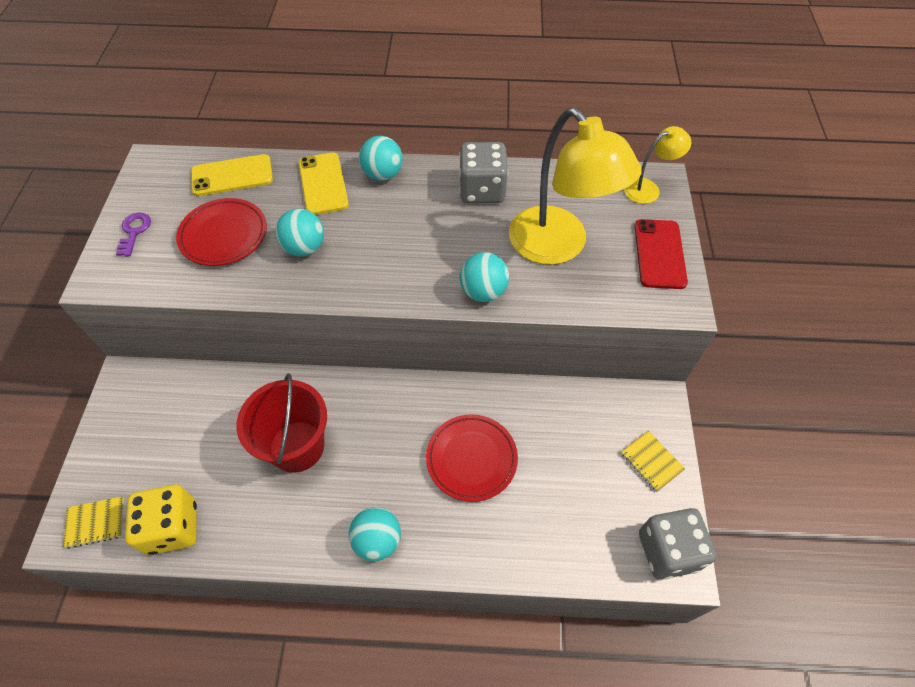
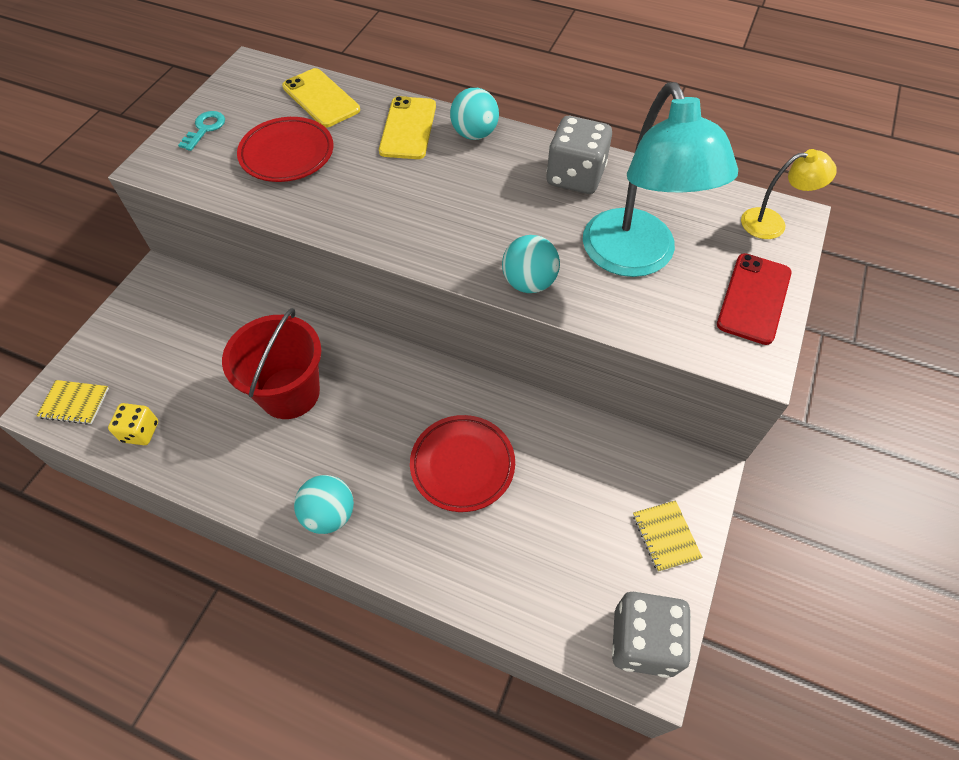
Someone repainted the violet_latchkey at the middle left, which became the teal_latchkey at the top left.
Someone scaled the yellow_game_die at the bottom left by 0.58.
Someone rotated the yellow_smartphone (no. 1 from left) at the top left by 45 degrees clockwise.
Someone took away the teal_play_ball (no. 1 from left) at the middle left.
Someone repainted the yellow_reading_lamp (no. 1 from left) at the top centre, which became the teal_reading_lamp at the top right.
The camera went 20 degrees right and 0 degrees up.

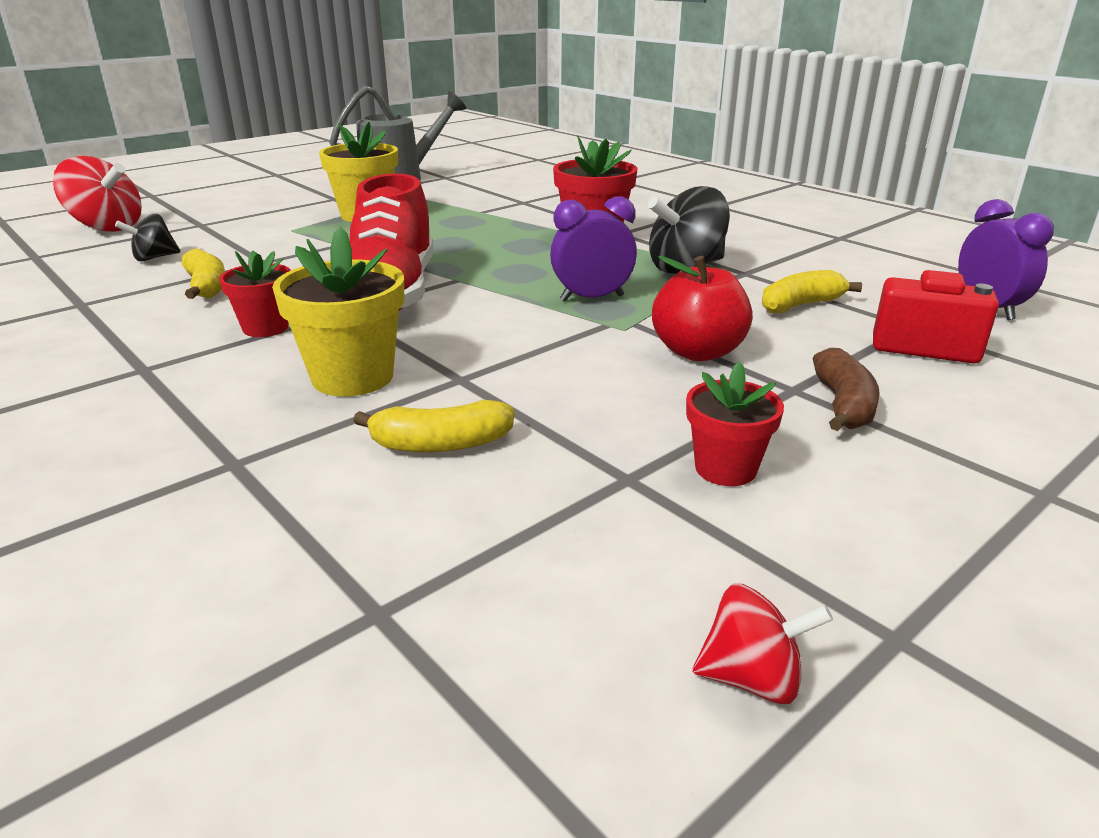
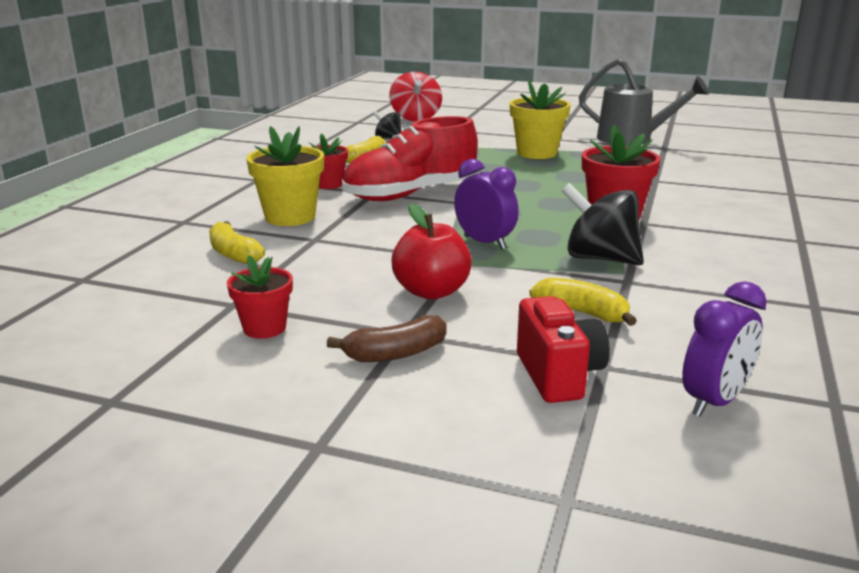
Someone took away the crimson_whirligig (no. 2 from left) at the bottom right.
The camera went 60 degrees right and 5 degrees down.

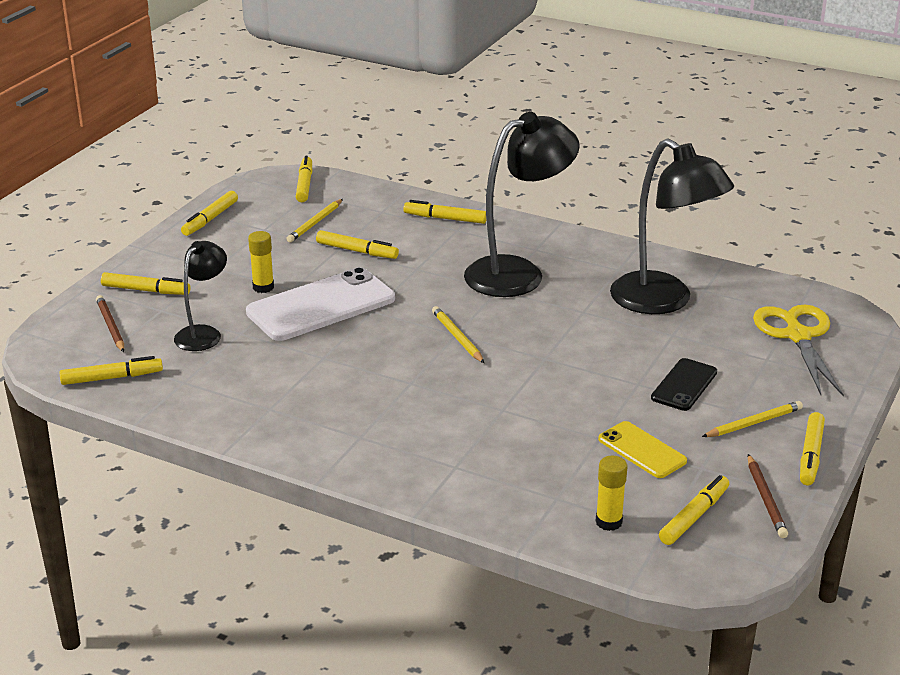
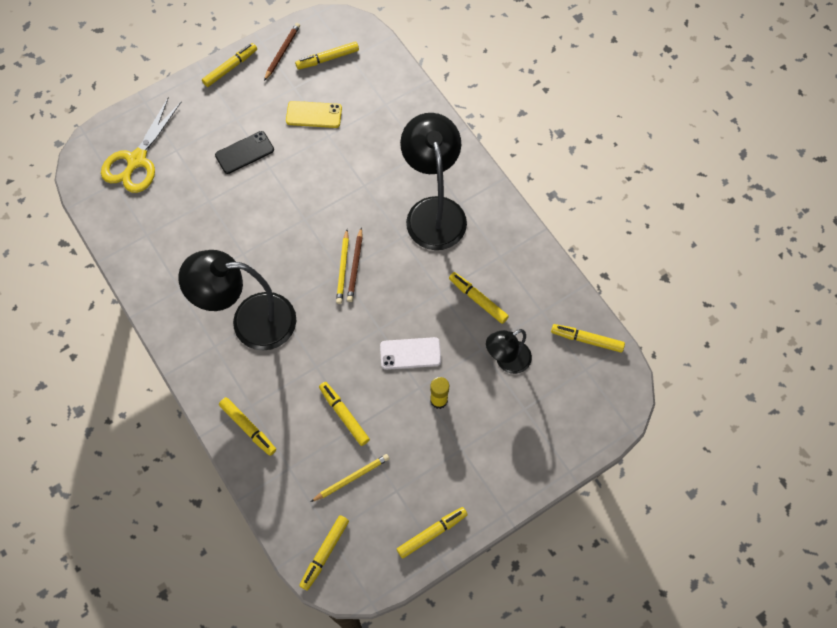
Someone carried the russet_wooden_pencil (no. 1 from left in the first image) from the middle left to the centre.
Someone carried the yellow_felt_pen (no. 2 from left in the first image) from the middle left to the centre.
Someone scaled the pure_white_smartphone at the centre by 0.54.
Someone took away the yellow_glue (no. 2 from left) at the bottom right.
Someone rotated the yellow_smartphone at the middle right by 75 degrees counterclockwise.
Someone carried the ebony_reading_lamp (no. 3 from left in the first image) from the middle right to the top centre.
Someone took away the yellow_wooden_pencil (no. 3 from left) at the middle right.
The camera went 150 degrees left and 35 degrees up.

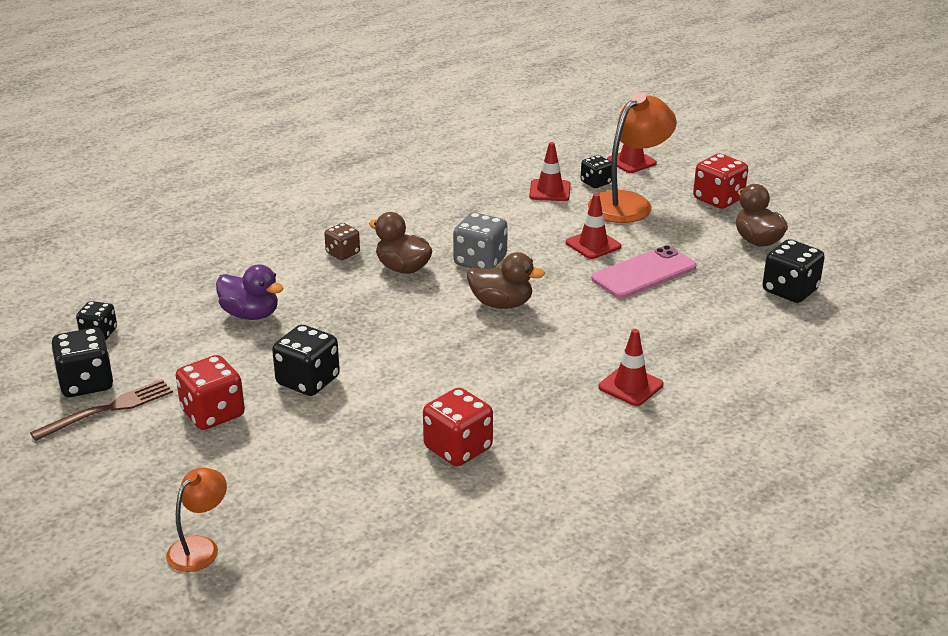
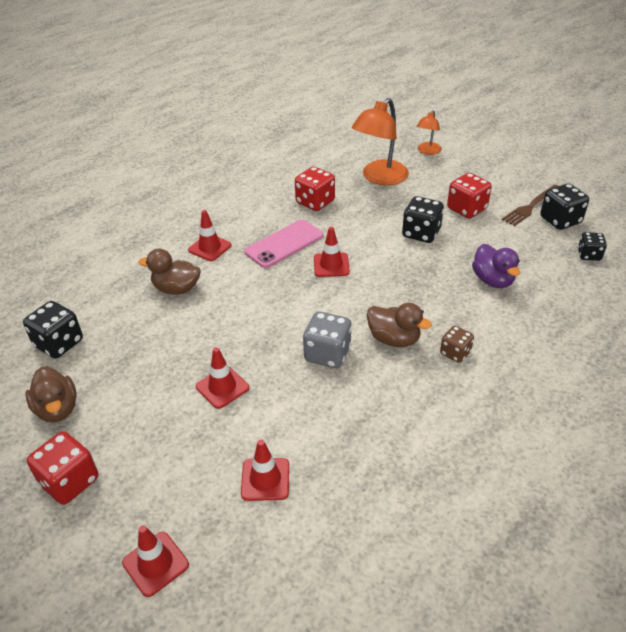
Someone rotated the violet_rubber_duck at the middle left by 135 degrees counterclockwise.
Someone carried the russet_rubber_duck (no. 2 from left) from the centre to the middle left.
Someone took away the ebony_game_die (no. 4 from left) at the top centre.
Someone carried the orange-coloured_reading_lamp (no. 2 from left in the first image) from the top right to the top centre.
Someone carried the rose-pink_smartphone from the middle right to the centre.
Someone put down the crimson_traffic_cone (no. 5 from left) at the centre.
The camera went 175 degrees right and 10 degrees up.

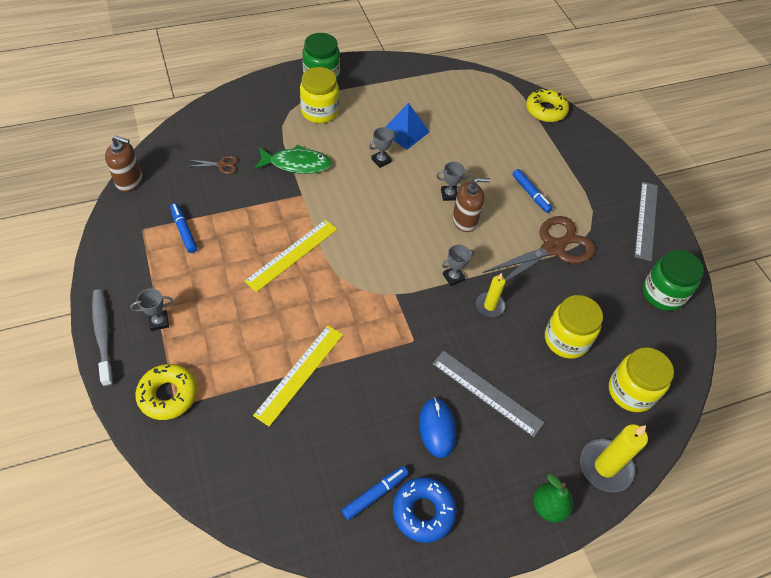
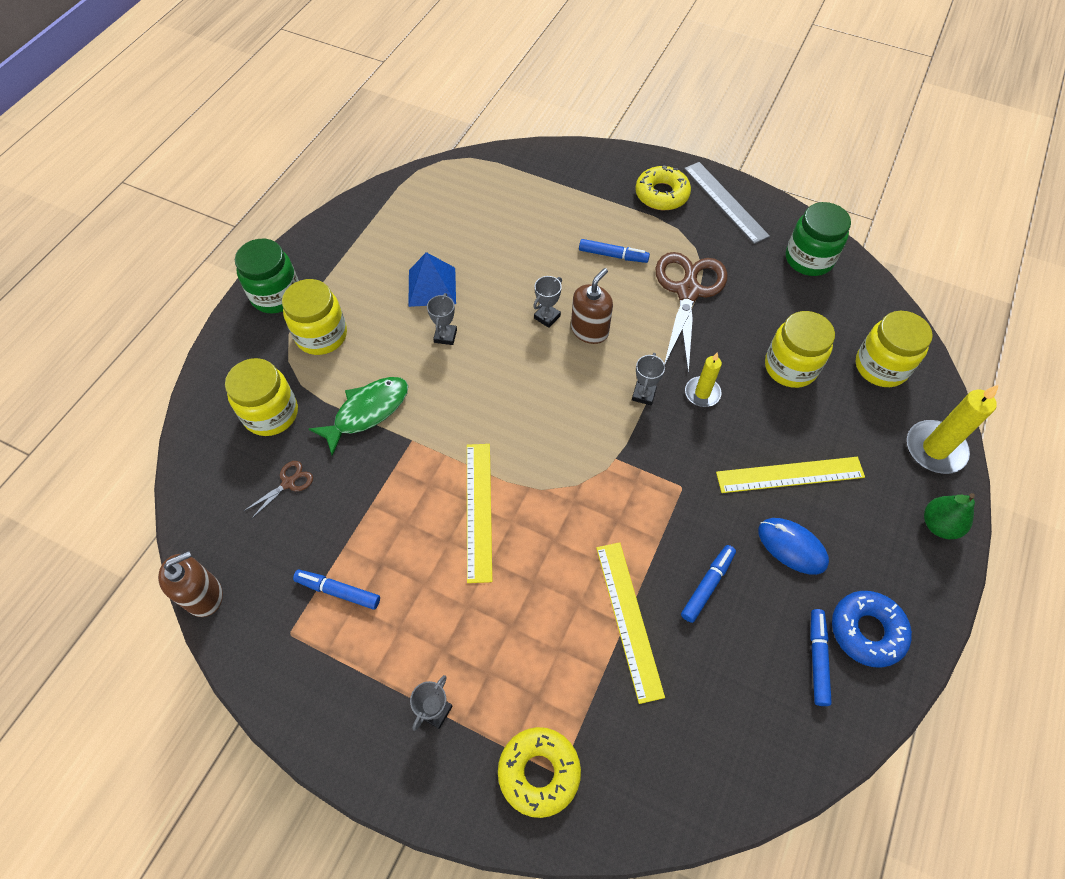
Someone took away the gray_tooth_brush at the middle left.
Someone repainted the gray_measuring_stick (no. 1 from left) at the bottom centre, which became the yellow_measuring_stick (no. 3 from left) at the middle right.
Someone carried the yellow_donut (no. 2 from left) from the top right to the top centre.
Someone put down the yellow_preserve_jar (no. 1 from left) at the middle left.
Someone put down the cobalt_felt_pen (no. 3 from left) at the centre.
The camera went 40 degrees left and 5 degrees up.

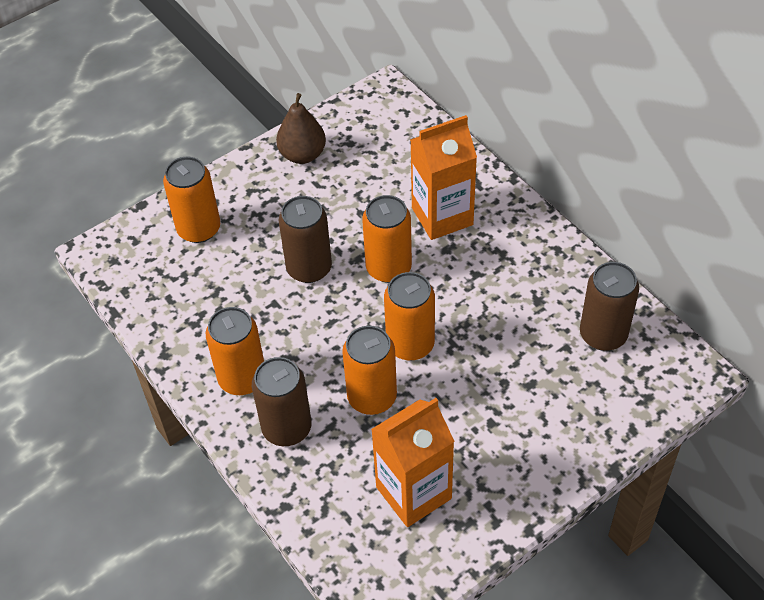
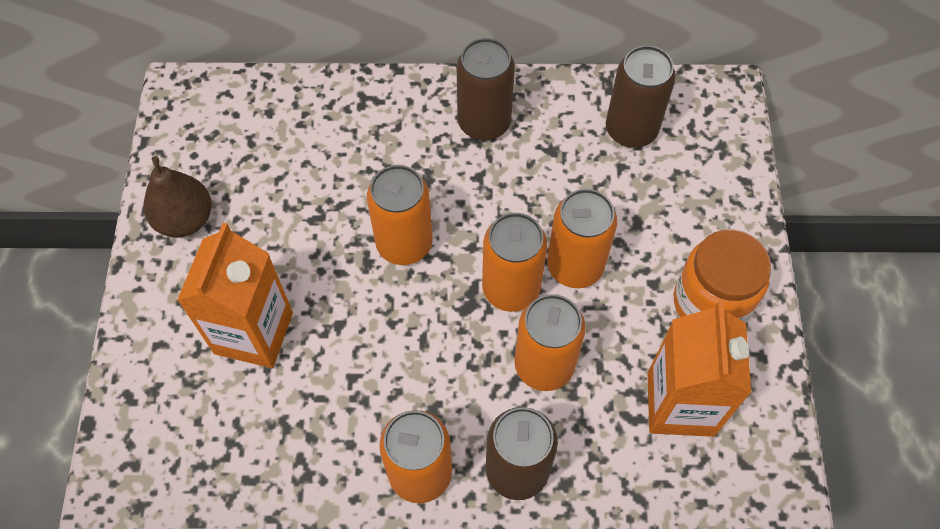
Someone carried the orange-coloured_tin (no. 1 from left in the first image) from the middle left to the centre.
Someone carried the russet_tin (no. 2 from left in the first image) from the centre to the top centre.
Someone carried the orange-coloured_juice_carton (no. 2 from left in the first image) from the top centre to the middle left.
Someone put down the orange-coloured_preserve_jar at the middle right.
The camera went 55 degrees left and 10 degrees up.

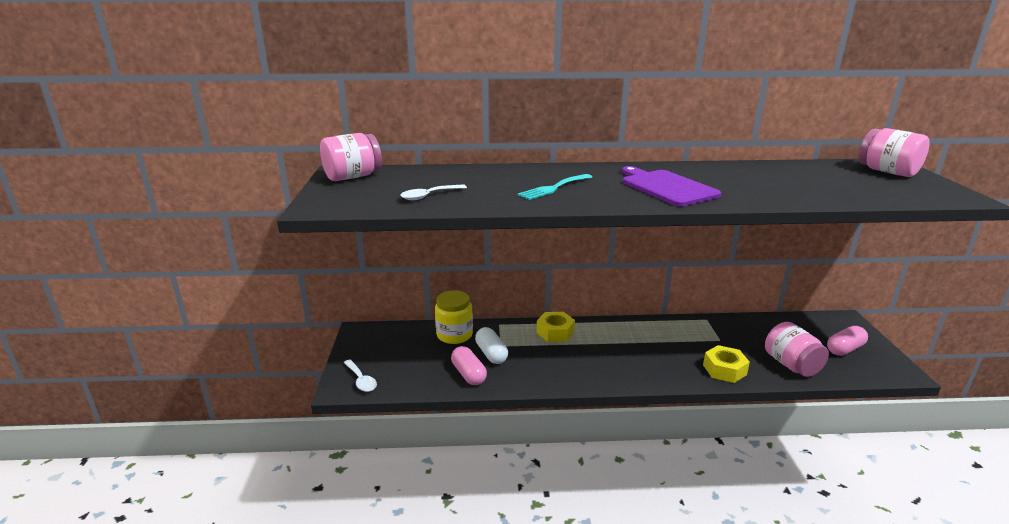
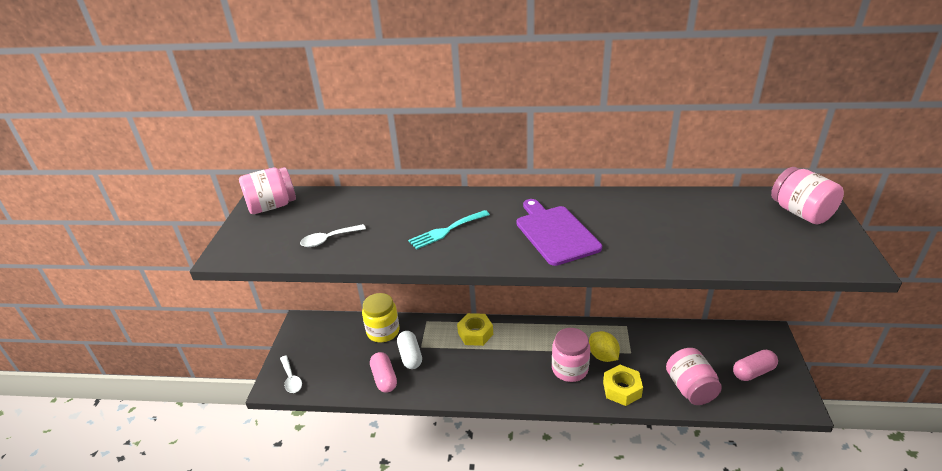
Someone put down the rose-pink_preserve_jar (no. 2 from left) at the bottom centre.
Someone put down the yellow_toy_lemon at the bottom centre.
The camera went 10 degrees right and 10 degrees up.

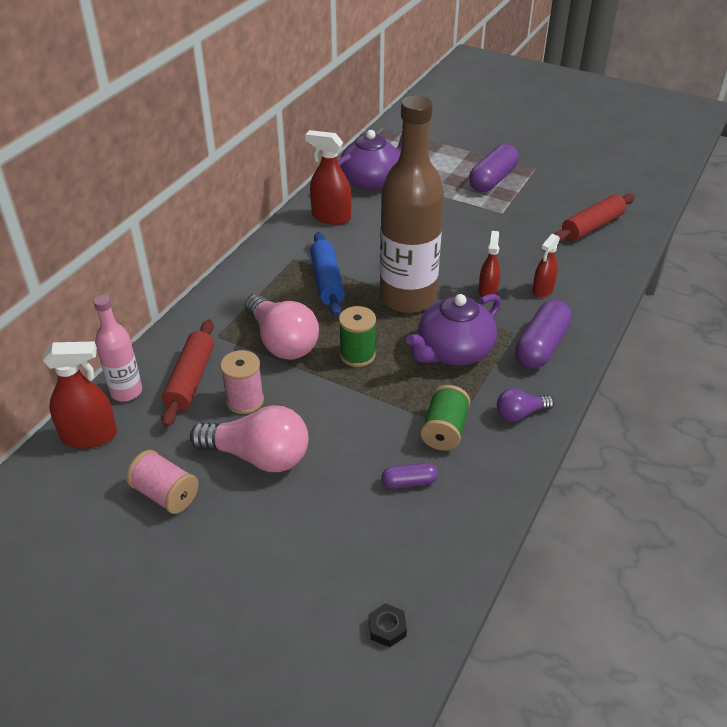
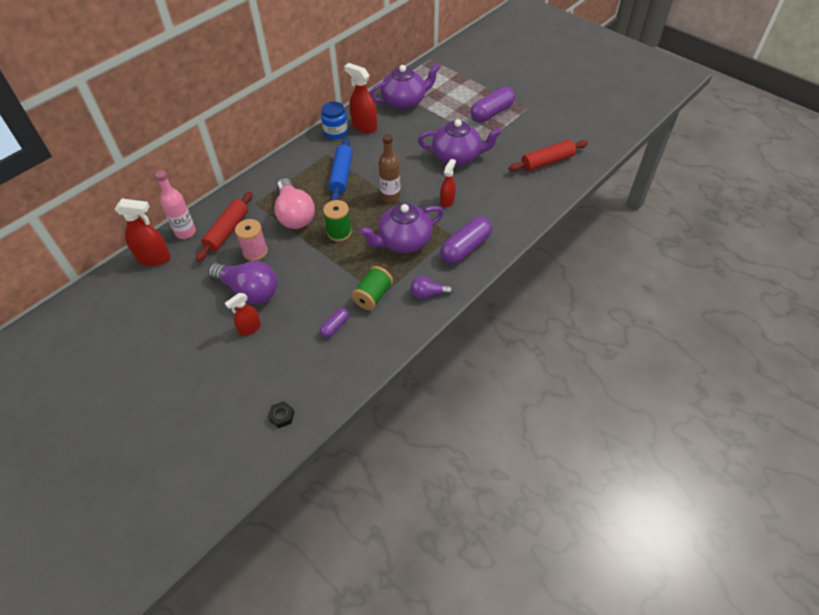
Someone took away the rose-pink_bobbin (no. 1 from left) at the middle left.
Someone repainted the rose-pink_bulb (no. 1 from left) at the centre, which became the violet_bulb (no. 1 from left) at the middle left.
Someone scaled the russet_flask at the top centre by 0.50.
Someone rotated the violet_pill_shape (no. 1 from left) at the centre by 60 degrees counterclockwise.
Someone carried the crimson_spray_bottle (no. 4 from left in the first image) from the middle right to the middle left.
Someone put down the cobalt_preserve_jar at the top centre.
Someone put down the violet_tea_pot (no. 3 from left) at the top centre.
The camera went 15 degrees right and 10 degrees up.

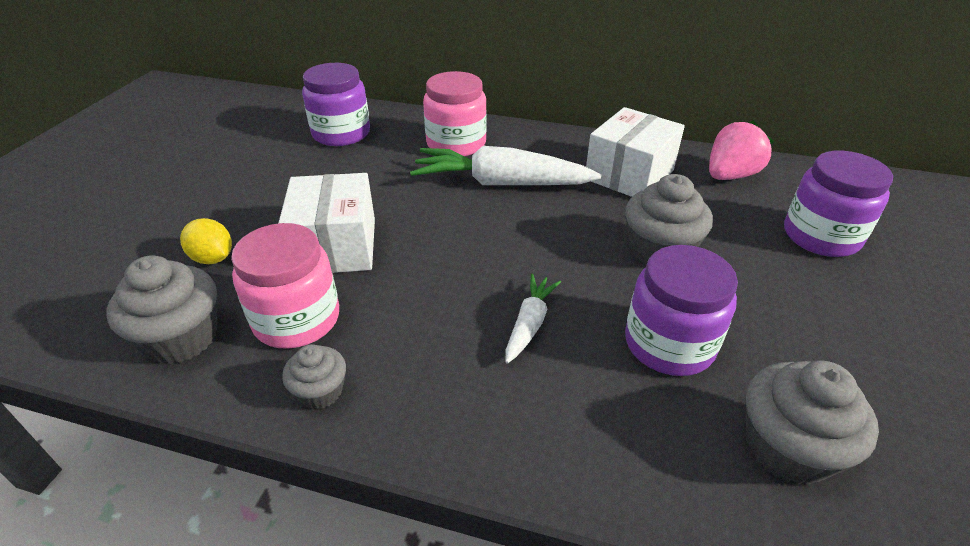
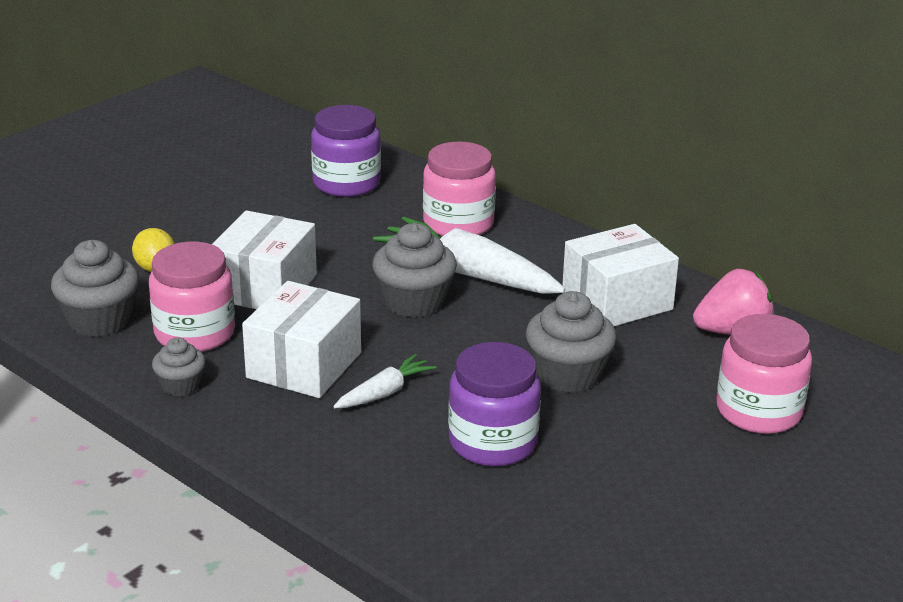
Someone carried the gray_fairy_cake (no. 4 from left in the first image) from the bottom right to the centre.
Someone repainted the violet_preserve_jar (no. 3 from left) at the middle right, which became the rose-pink_preserve_jar (no. 3 from left) at the middle right.
Someone put down the pure_white_package (no. 2 from left) at the centre.
The camera went 25 degrees right and 10 degrees down.

